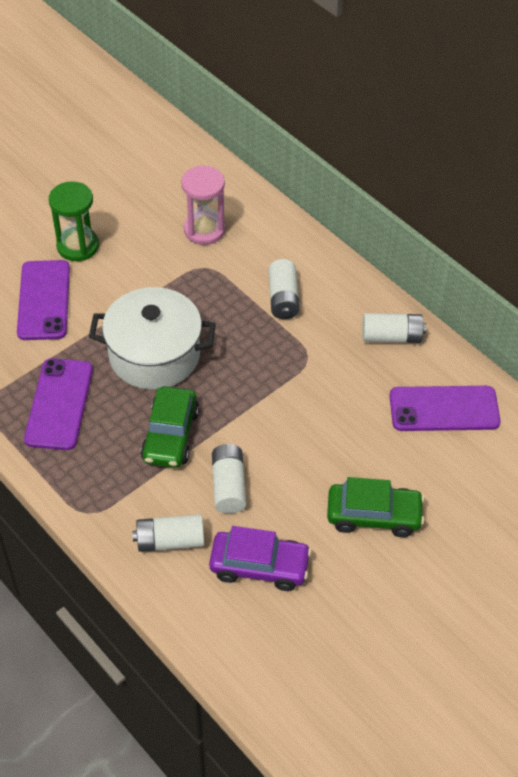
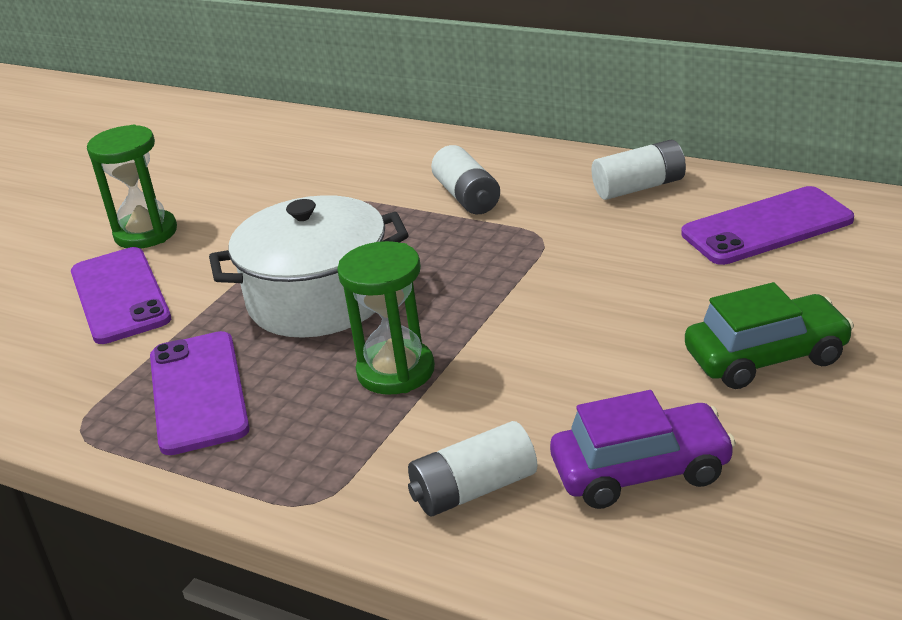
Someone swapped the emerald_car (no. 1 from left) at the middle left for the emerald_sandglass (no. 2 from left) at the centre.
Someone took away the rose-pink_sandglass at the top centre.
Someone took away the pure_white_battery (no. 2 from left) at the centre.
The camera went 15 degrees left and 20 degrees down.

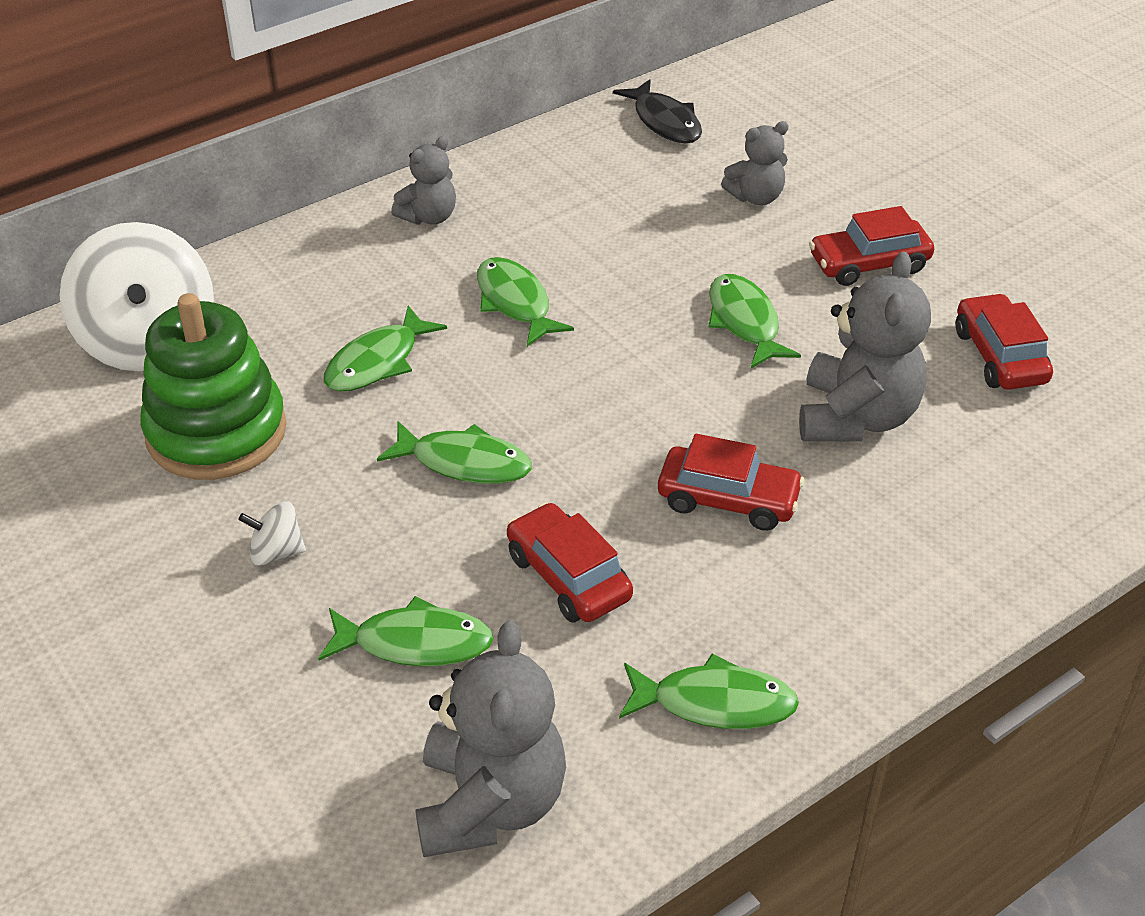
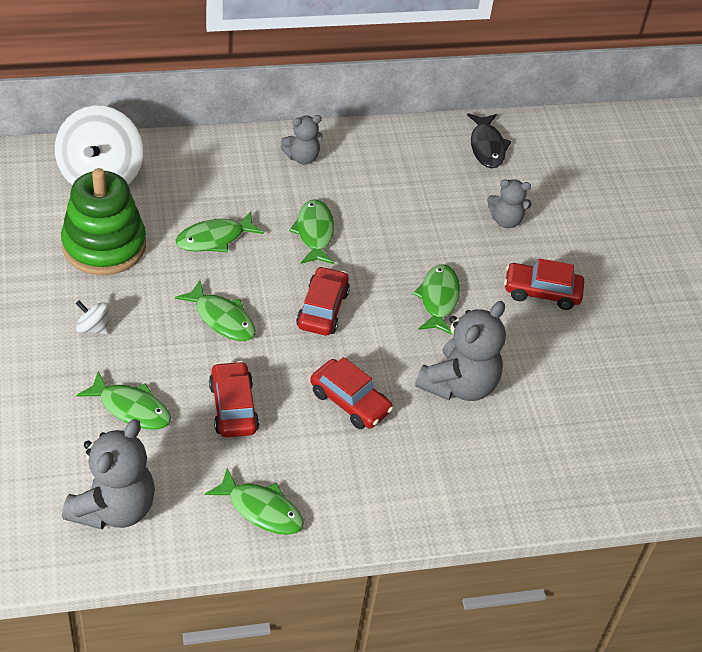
Someone carried the crimson_car (no. 4 from left in the first image) from the middle right to the centre.
The camera went 20 degrees right and 5 degrees up.

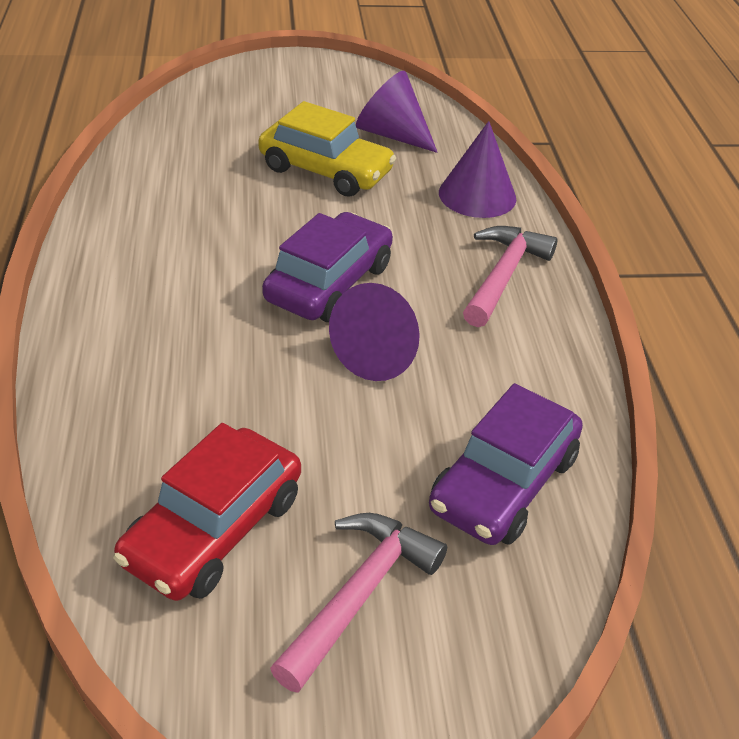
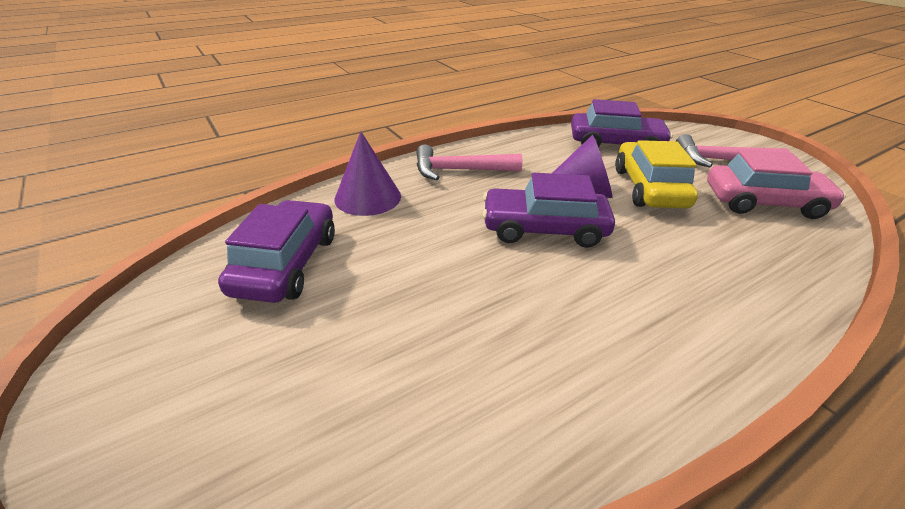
Someone repainted the crimson_car at the bottom left, which became the rose-pink_car at the middle right.
Someone carried the yellow_car from the top centre to the middle right.
Someone swapped the violet_cone (no. 2 from left) at the top centre for the violet_car (no. 1 from left) at the middle left.
The camera went 115 degrees left and 5 degrees down.

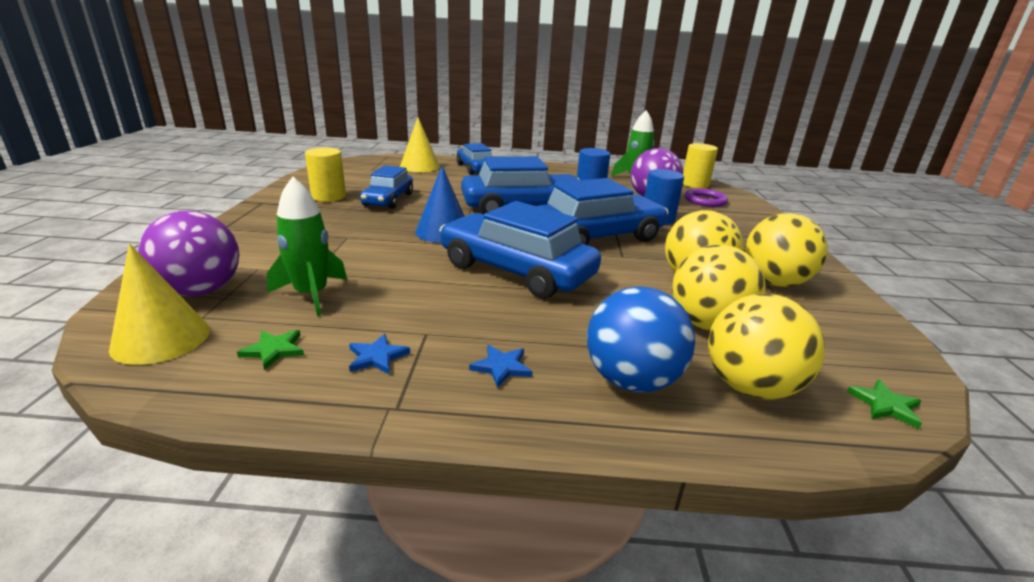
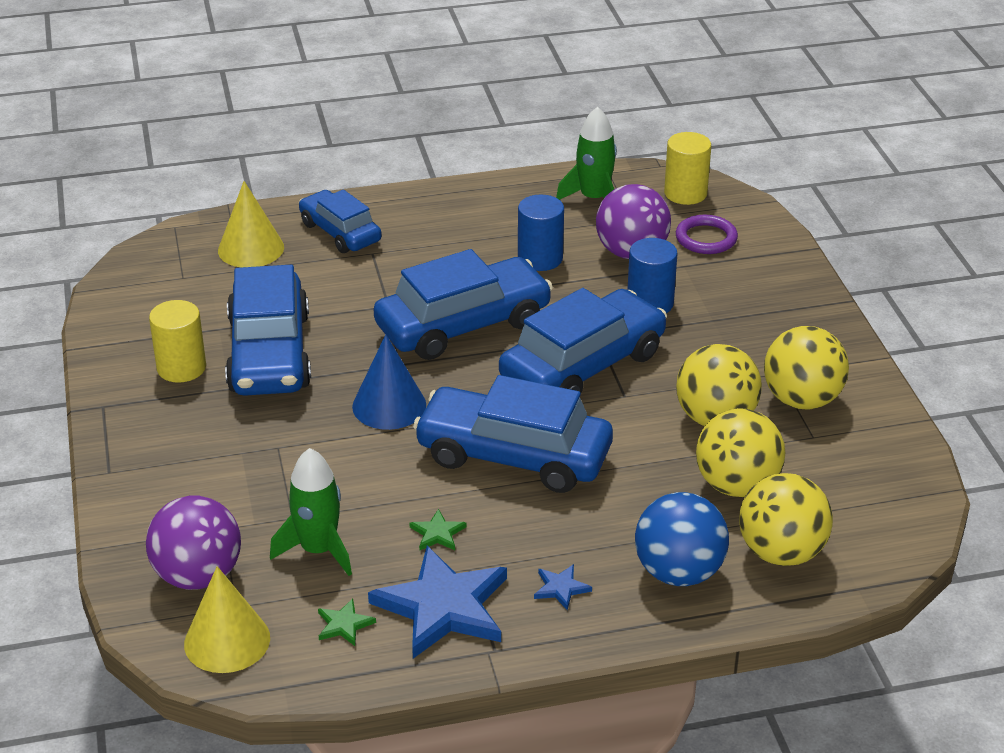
Someone scaled the cobalt_five-pointed_star (no. 1 from left) at the centre by 2.40.
Someone scaled the cobalt_car (no. 1 from left) at the top centre by 1.66.
Someone carried the emerald_five-pointed_star (no. 2 from left) from the bottom right to the bottom centre.
The camera went 15 degrees left and 10 degrees up.

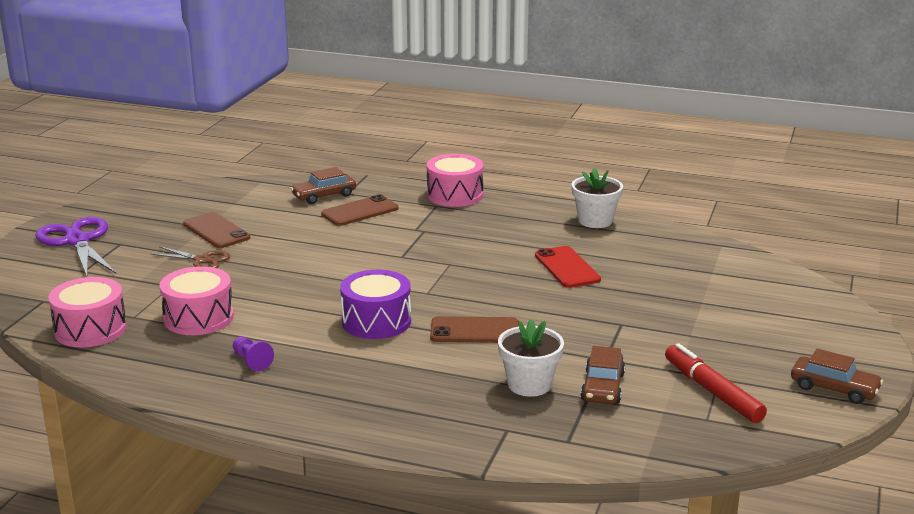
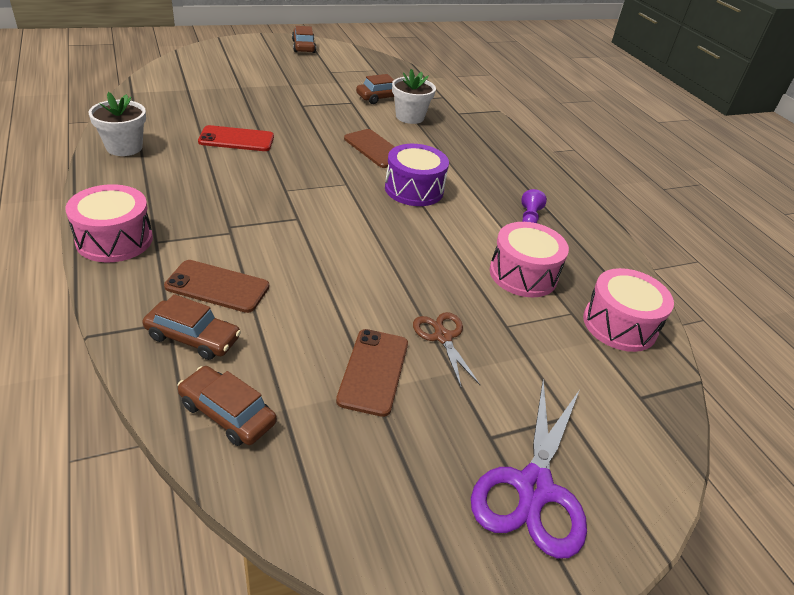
Someone rotated the crimson_smartphone at the centre by 60 degrees clockwise.
Someone took away the crimson_felt_pen at the bottom right.
Someone put down the russet_car (no. 2 from left) at the bottom left.
The camera went 135 degrees left and 15 degrees up.

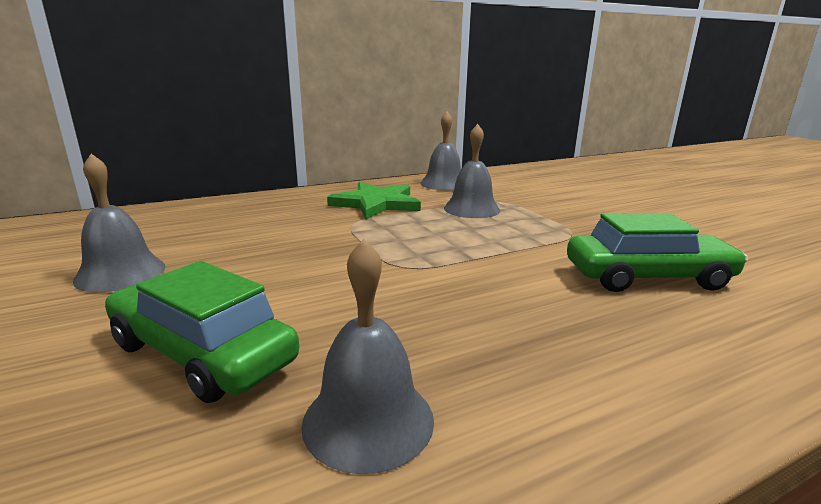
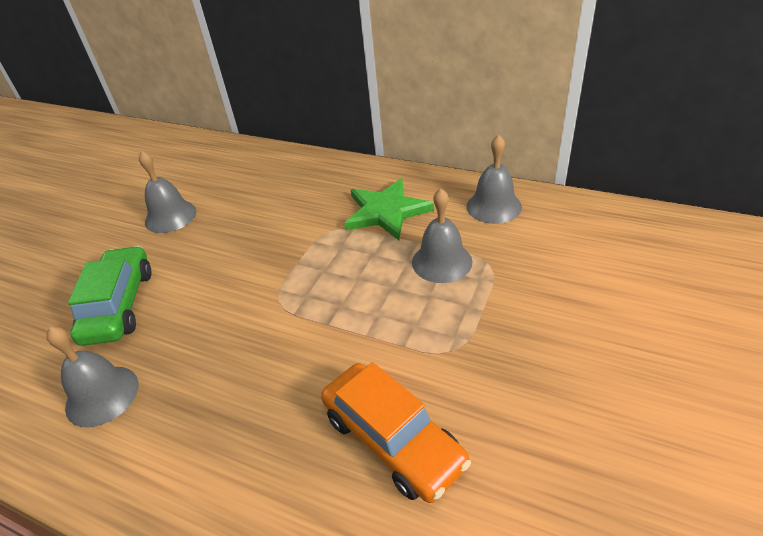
Someone repainted the emerald_car (no. 2 from left) at the middle right, which became the orange-coloured_car at the bottom centre.
The camera went 55 degrees right and 20 degrees up.

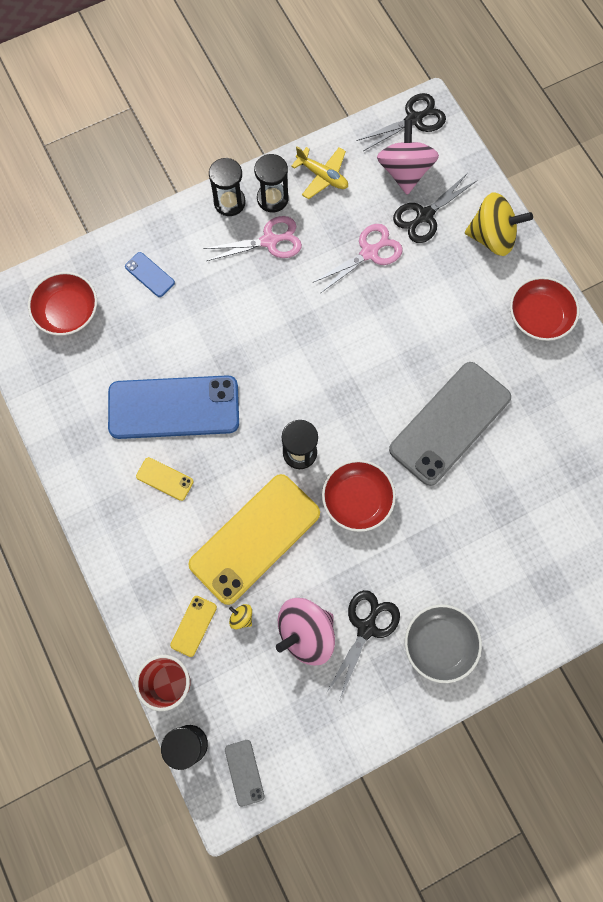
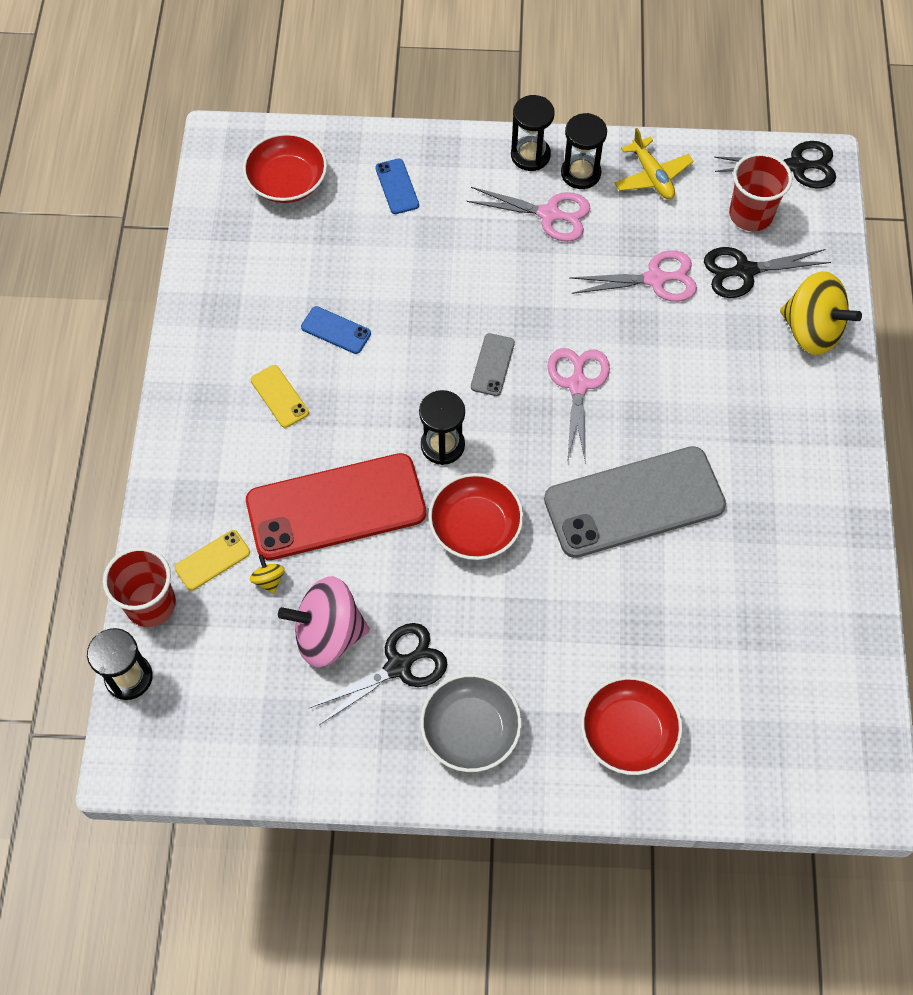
Someone scaled the cobalt_smartphone (no. 2 from left in the first image) at the middle left by 0.41.
Someone repainted the yellow_smartphone (no. 3 from left) at the centre, which became the crimson_smartphone at the centre.
Someone carried the gray_smartphone (no. 1 from left) from the bottom centre to the centre.
Someone swapped the rose-pink_whirligig (no. 2 from left) at the top right for the crimson_tumbler (no. 2 from left) at the top right.
Someone carried the crimson_bowl (no. 3 from left) from the middle right to the bottom right.
Someone put down the rose-pink_shears (no. 2 from left) at the centre.
The camera went 30 degrees right and 10 degrees down.

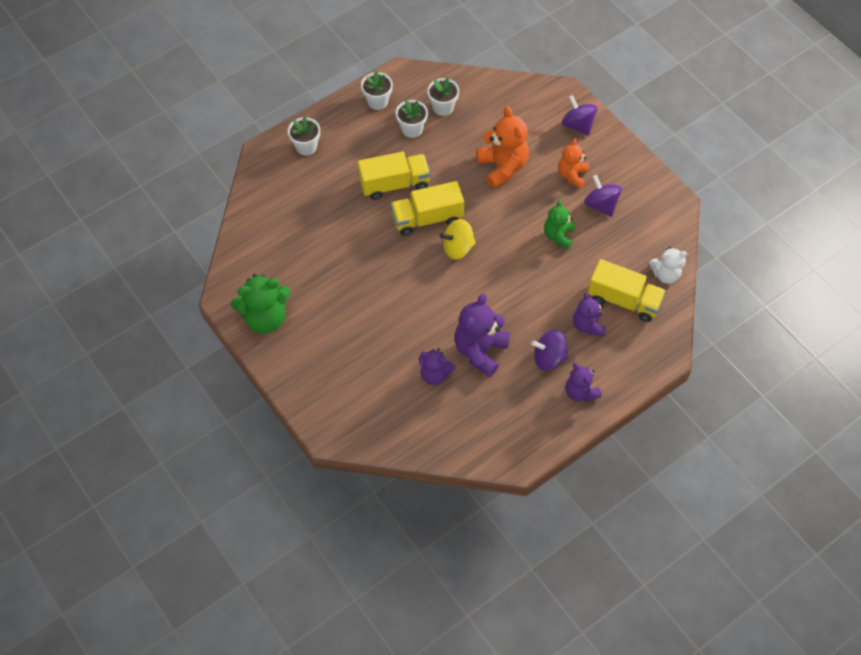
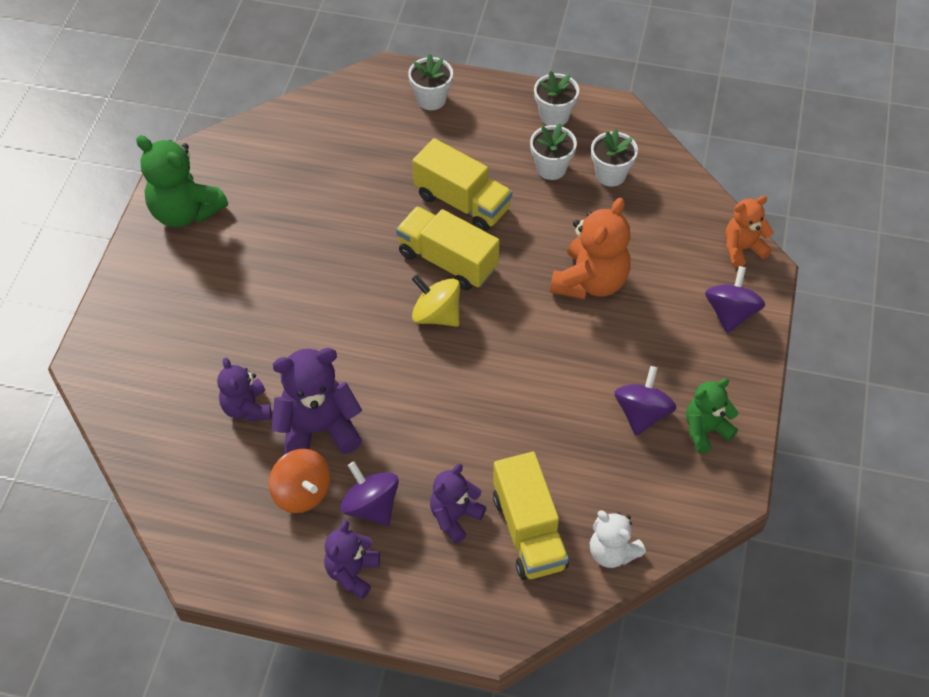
Someone carried the emerald_stuffed_bear (no. 2 from left) from the centre to the middle right.
Someone carried the orange-coloured_stuffed_bear (no. 2 from left) from the top centre to the top right.
Someone put down the orange-coloured_whirligig at the bottom left.
The camera went 50 degrees right and 5 degrees down.

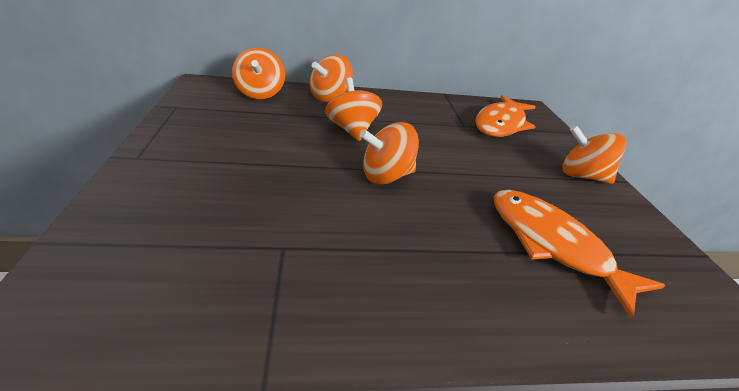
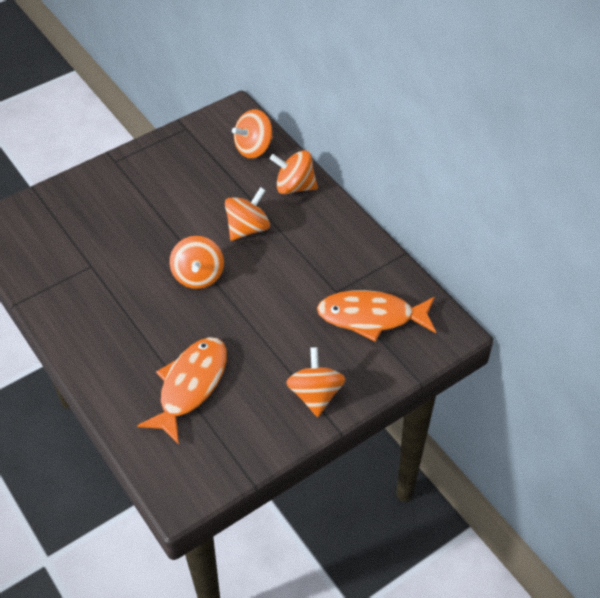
Someone rotated the orange-coloured_whirligig (no. 4 from left in the first image) at the centre by 135 degrees counterclockwise.
The camera went 65 degrees right and 15 degrees up.

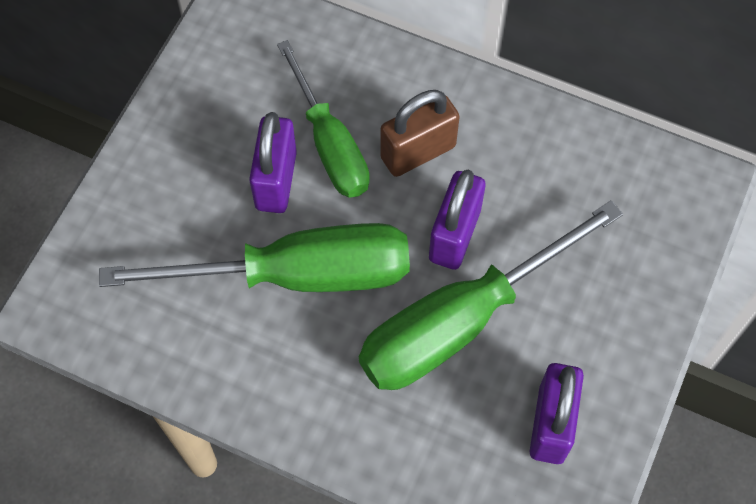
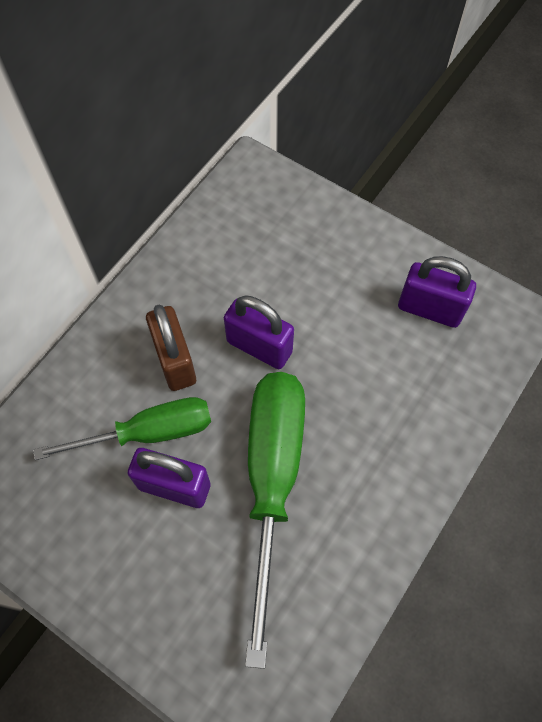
Someone took away the emerald_screwdriver (no. 3 from left) at the centre.
The camera went 80 degrees left and 0 degrees up.

